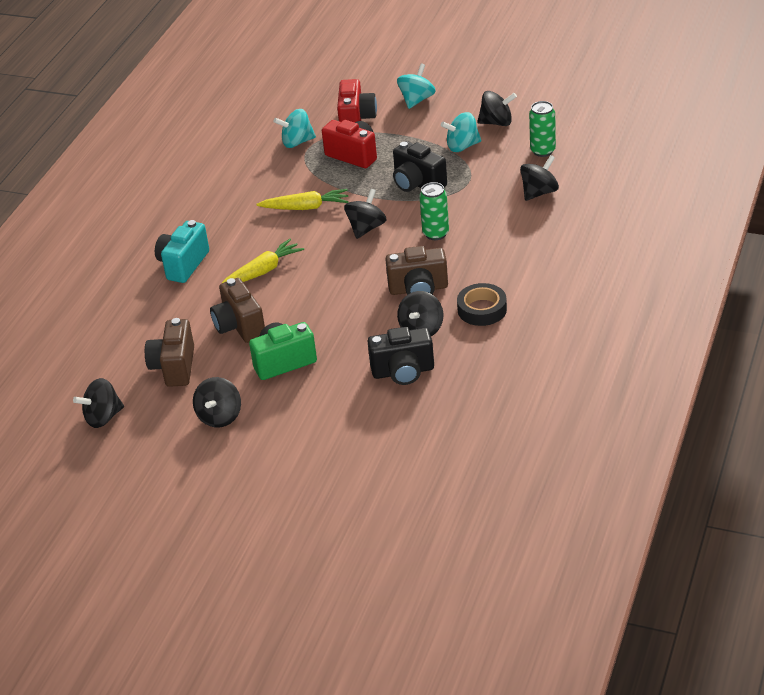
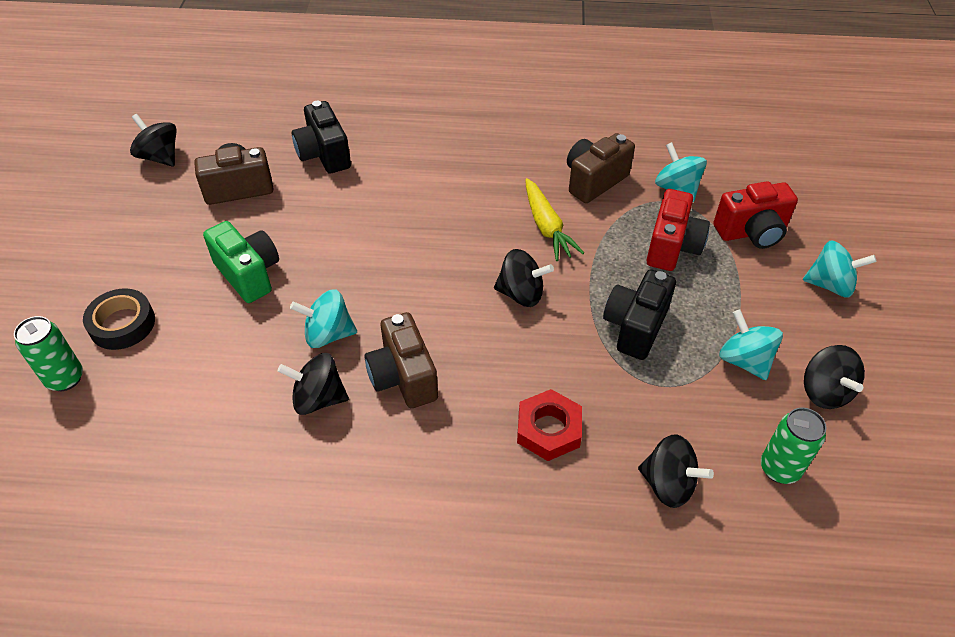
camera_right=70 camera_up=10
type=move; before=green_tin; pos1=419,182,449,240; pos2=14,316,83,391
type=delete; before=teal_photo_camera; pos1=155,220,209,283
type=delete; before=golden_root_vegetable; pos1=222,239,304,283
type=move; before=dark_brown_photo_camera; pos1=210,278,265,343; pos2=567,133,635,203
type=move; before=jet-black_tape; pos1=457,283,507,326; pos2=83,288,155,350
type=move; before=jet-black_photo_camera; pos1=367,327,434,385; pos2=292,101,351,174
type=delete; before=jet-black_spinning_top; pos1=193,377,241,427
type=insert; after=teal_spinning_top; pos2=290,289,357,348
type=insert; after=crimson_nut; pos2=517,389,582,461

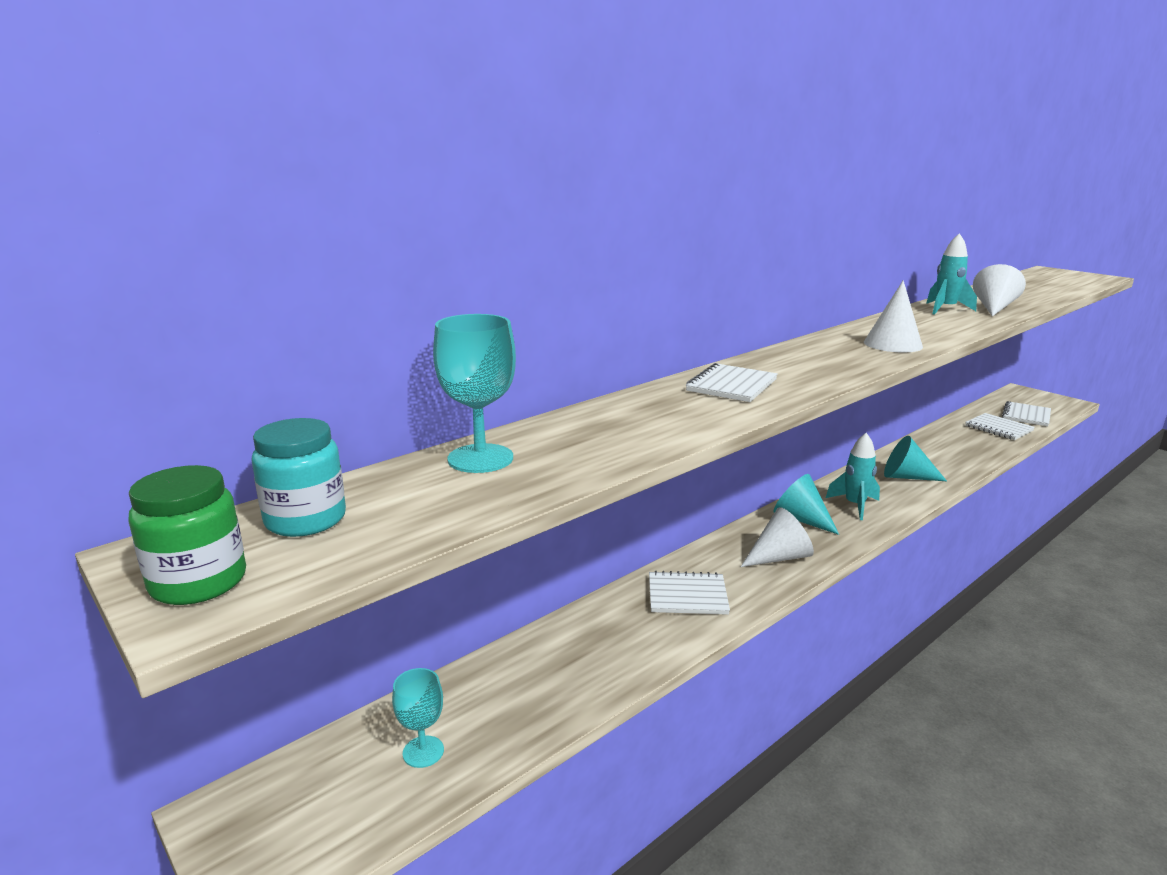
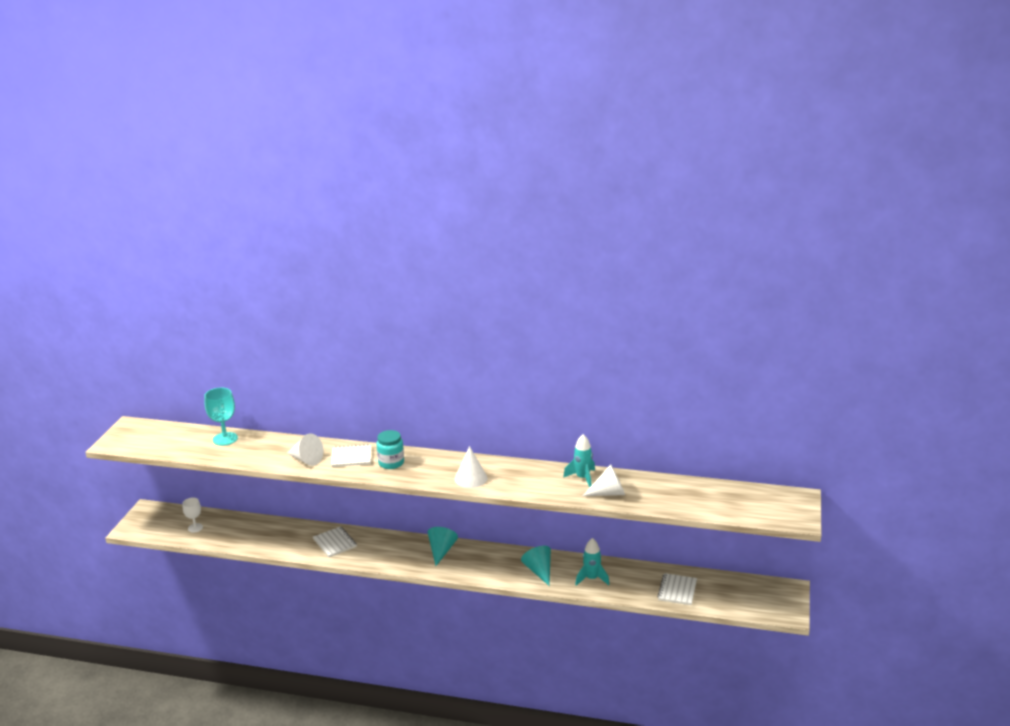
camera_right=55 camera_up=5
type=delete; before=white_exercise_book; pos1=1002,401,1051,426
type=move; before=teal_jam_jar; pos1=251,418,346,537; pos2=377,430,404,469
type=move; before=teal_rocket; pos1=826,433,880,520; pos2=575,538,610,586
type=delete; before=green_jam_jar; pos1=128,465,246,605
type=move; before=white_cone; pos1=741,507,814,567; pos2=287,434,324,466
type=recolor; before=teal_goblet; after=white_goblet; pos1=392,668,444,768; pos2=182,498,203,533

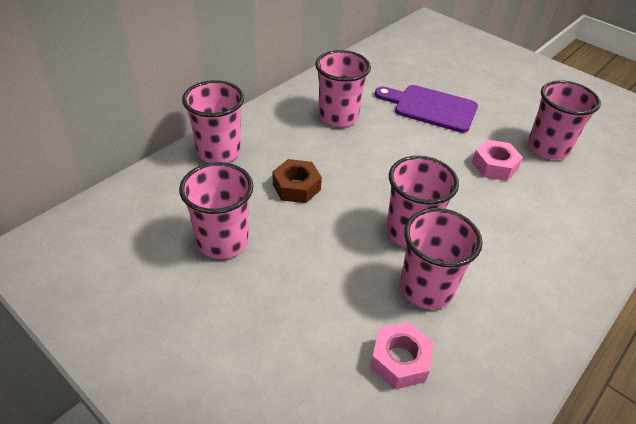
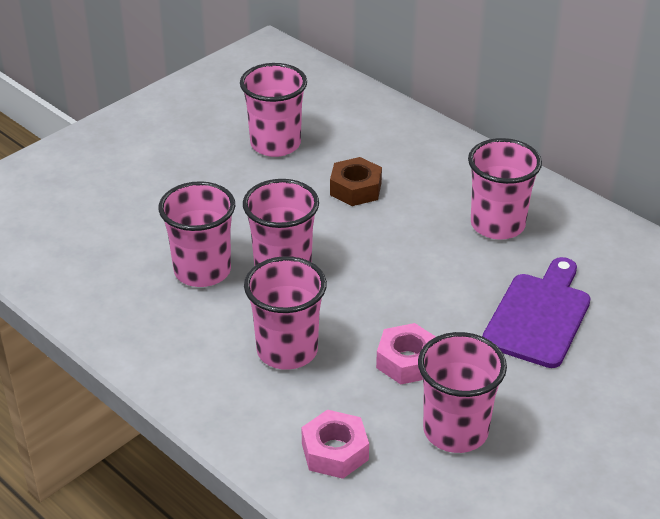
camera_right=95 camera_up=-5
type=move; before=rosy_beaker; pos1=182,80,244,163; pos2=244,256,327,370
type=move; before=rosy_nut; pos1=370,322,434,389; pos2=301,410,369,479

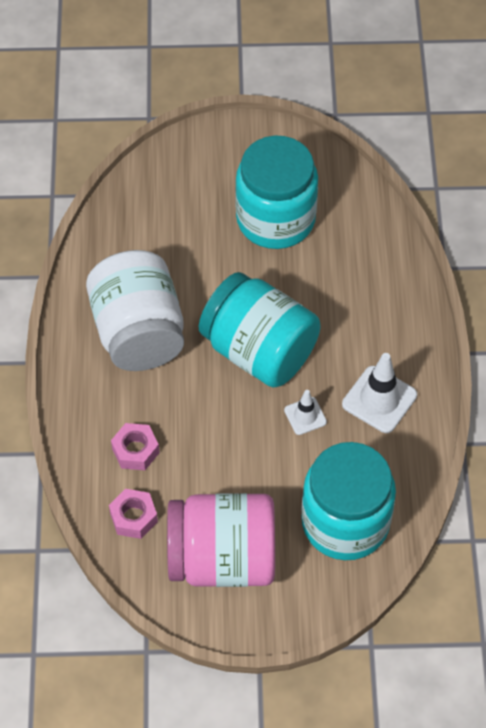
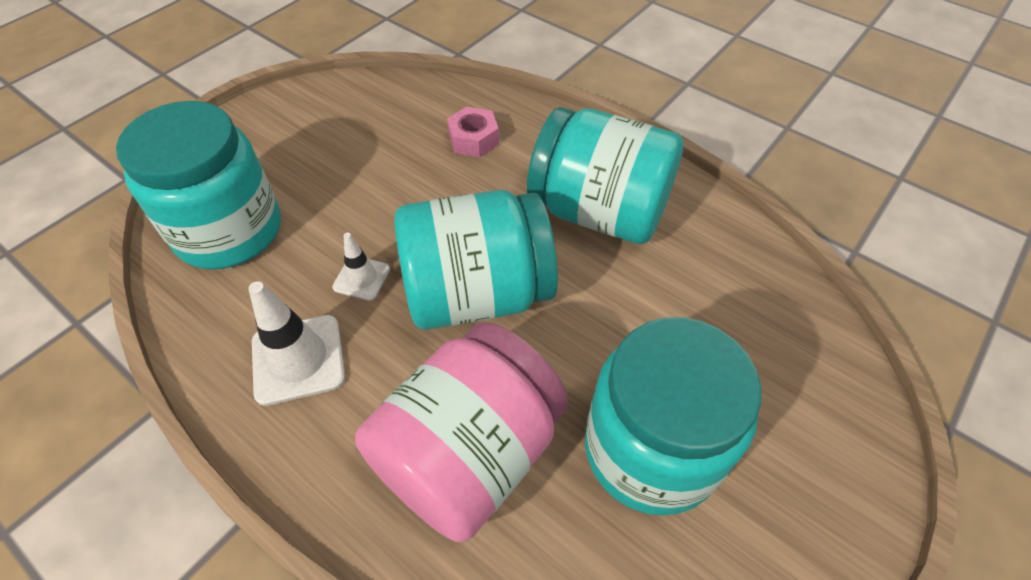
camera_right=130 camera_up=-5
type=recolor; before=white_jam_jar; after=teal_jam_jar; pos1=86,250,184,371; pos2=527,107,684,244
type=delete; before=rosy_nut; pos1=109,489,158,539
type=move; before=rosy_jam_jar; pos1=167,493,275,587; pos2=355,323,568,542

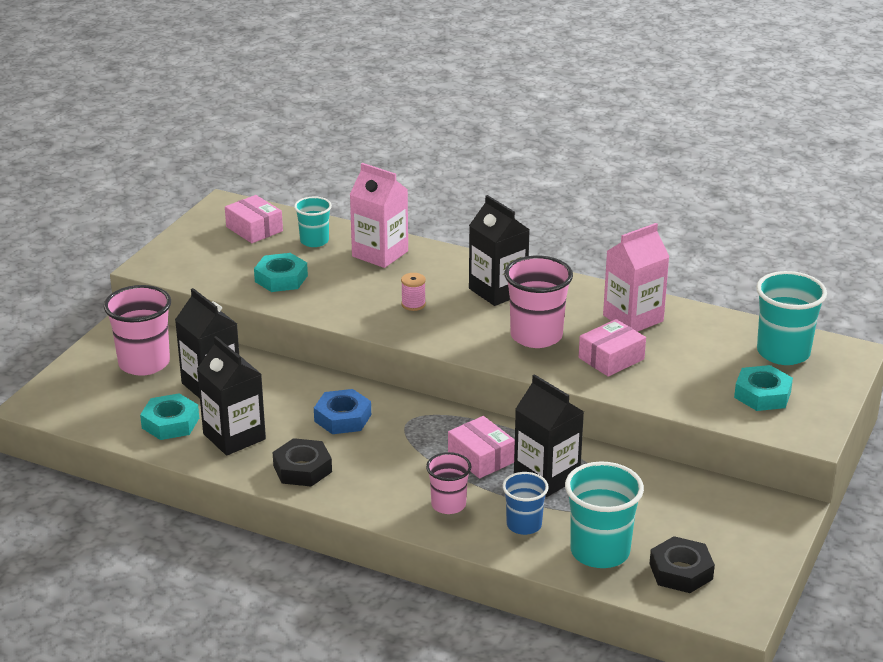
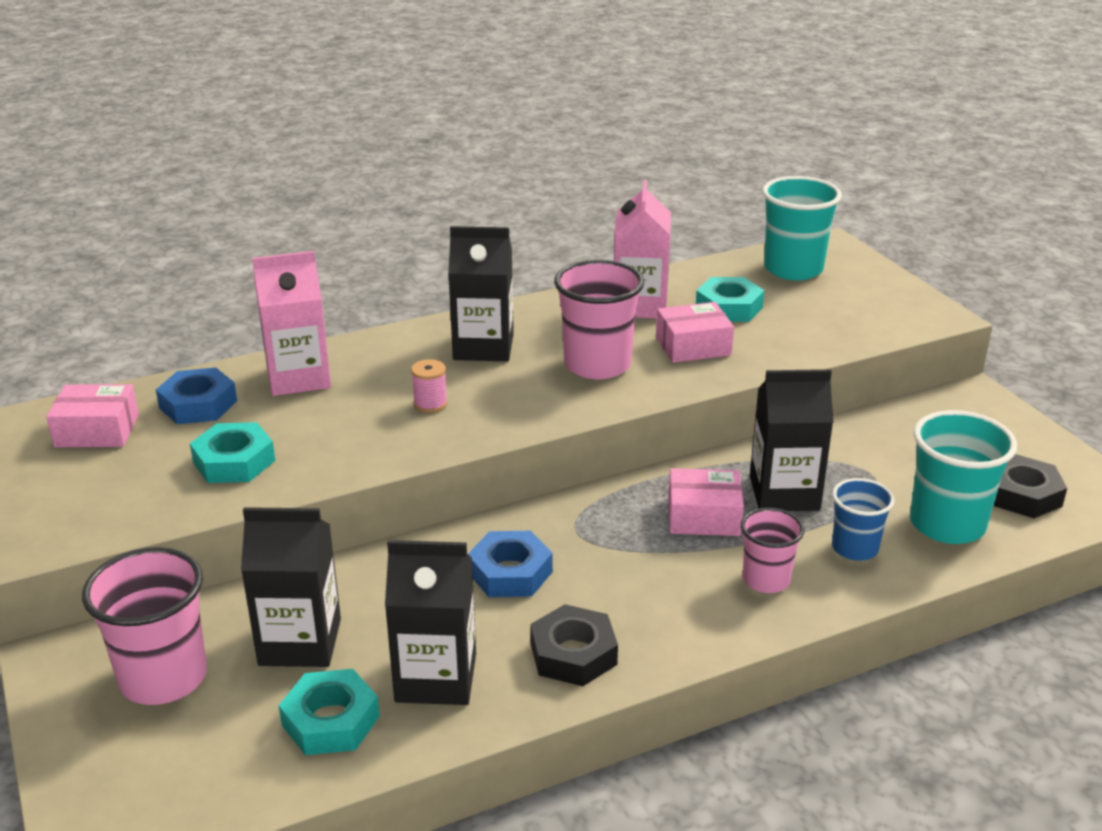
camera_right=-50 camera_up=0
type=replace; before=teal_beaker; after=royal_blue_nut; pos1=294,197,332,247; pos2=156,367,237,424
type=rotate; before=rosy_parcel; pos1=579,319,646,377; pos2=656,302,734,363; turn=75
type=move; before=teal_nut; pos1=734,365,793,411; pos2=696,277,765,322

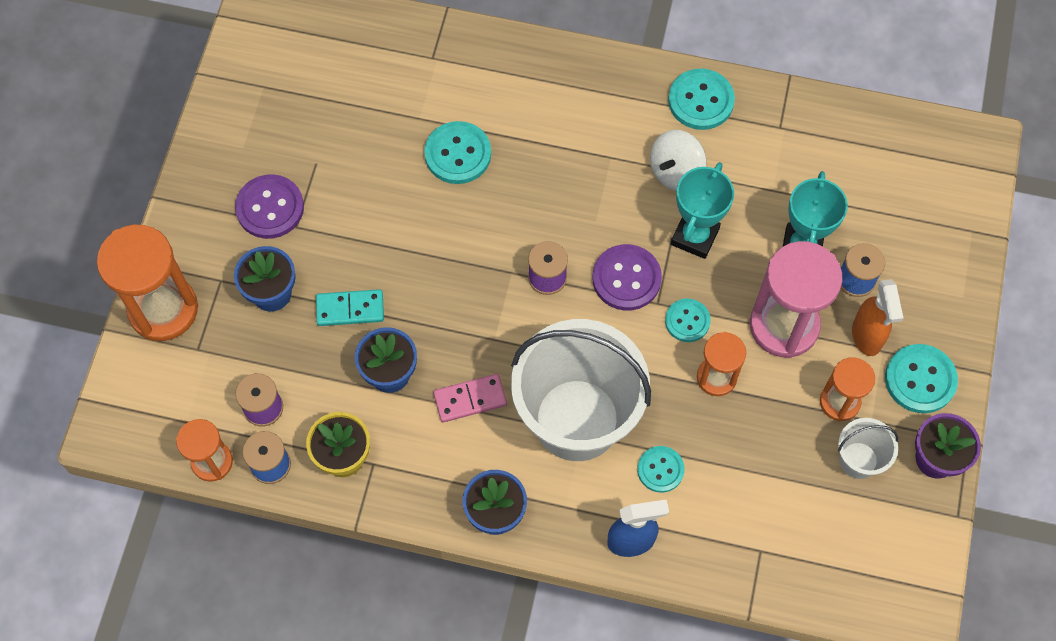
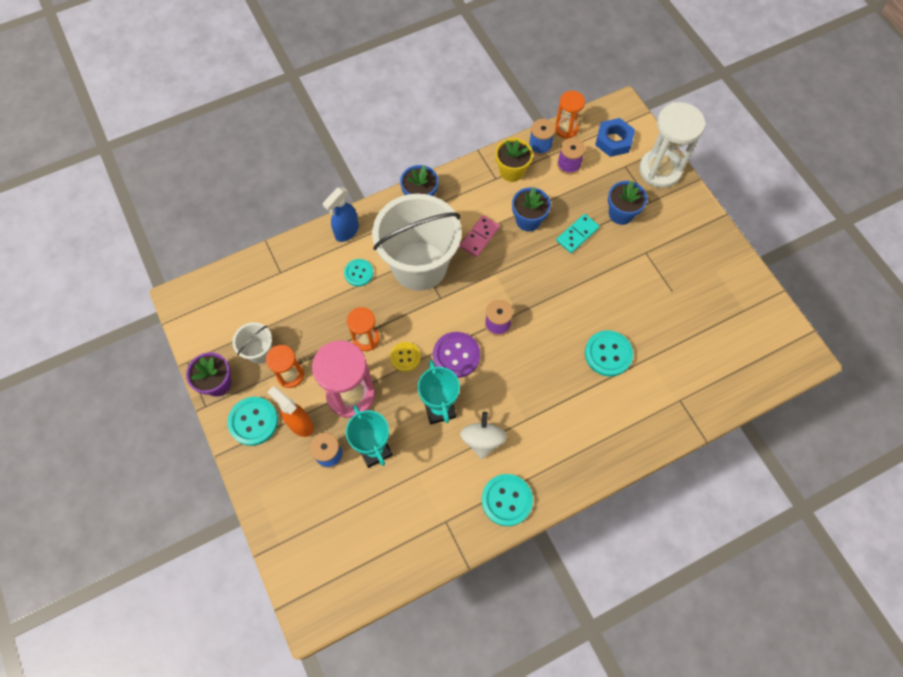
camera_right=140 camera_up=0
type=delete; before=violet_shirt_button; pos1=235,174,304,239
type=recolor; before=orange_sandglass; after=white_sandglass; pos1=97,225,198,341; pos2=639,102,706,188
type=recolor; before=teal_shirt_button; after=golden_shirt_button; pos1=665,299,711,342; pos2=390,342,421,372
type=insert; after=royal_blue_nut; pos2=595,118,635,157

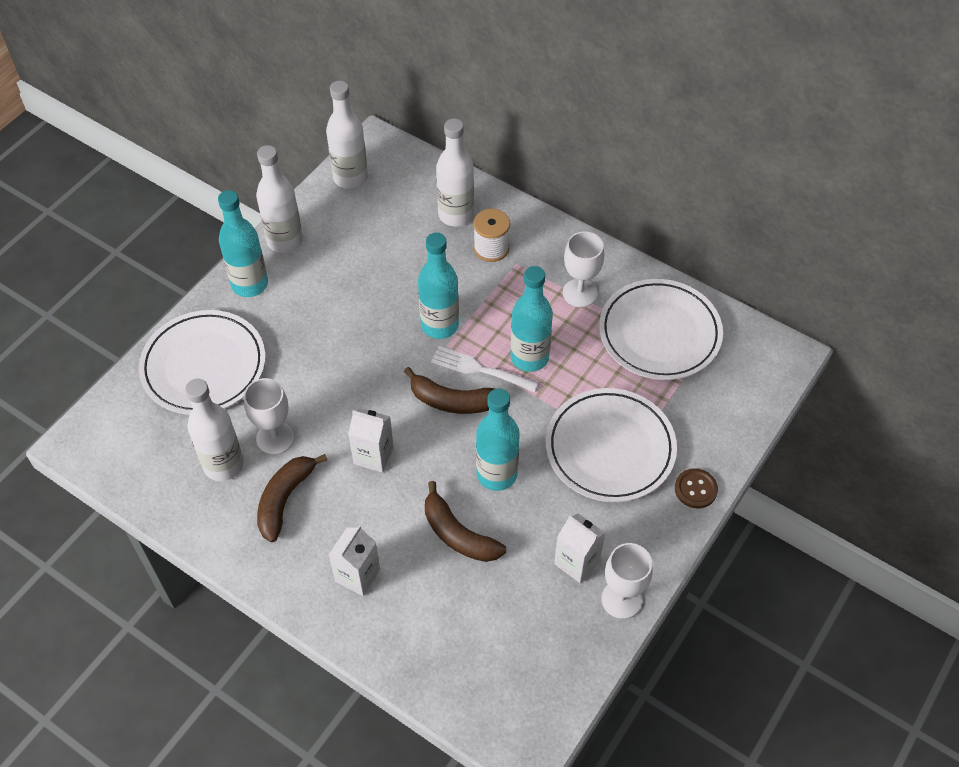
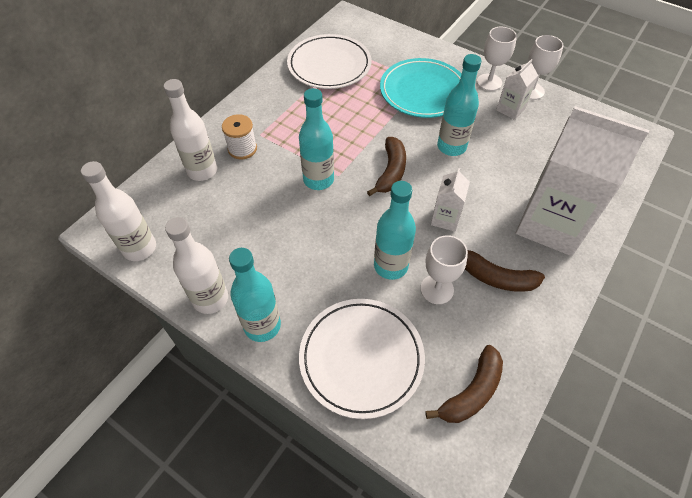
camera_right=-90 camera_up=0
type=move; before=white_goblet; pos1=563,231,604,307; pos2=477,27,517,91
type=move; before=teal_drink_bottle; pos1=510,266,553,372; pos2=374,181,416,280
type=delete; before=white_table_fork; pos1=431,346,539,393
type=delete; before=white_drink_bottle; pos1=185,379,244,481
type=recolor; before=white_dinner_plate; after=teal_dinner_plate; pos1=546,388,677,502; pos2=380,58,461,118
type=delete; before=dark_brown_shirt_button; pos1=675,469,718,508
type=move; before=dark_brown_banana_fruit; pos1=425,481,506,562; pos2=425,345,503,423
type=resize; before=white_juice_carton; pos1=329,526,380,596; pos2=516,106,649,256; scale=2.24

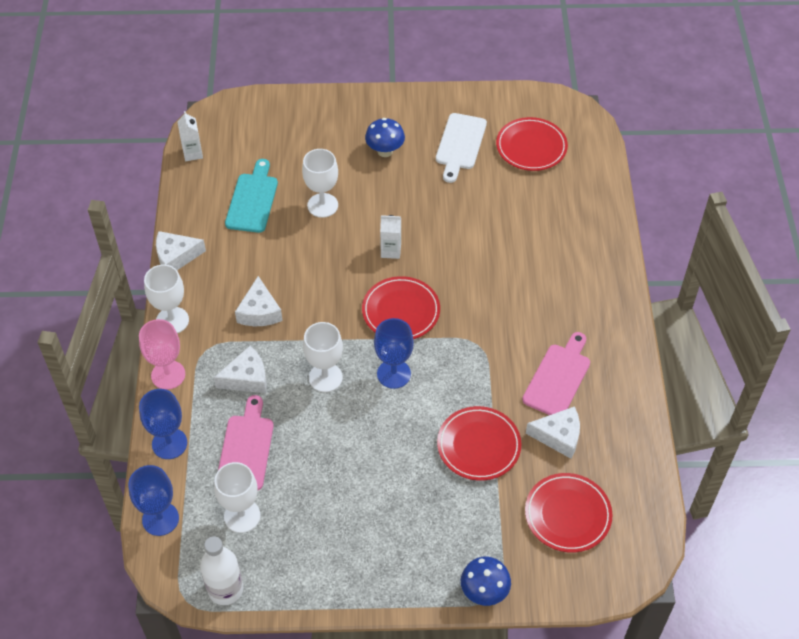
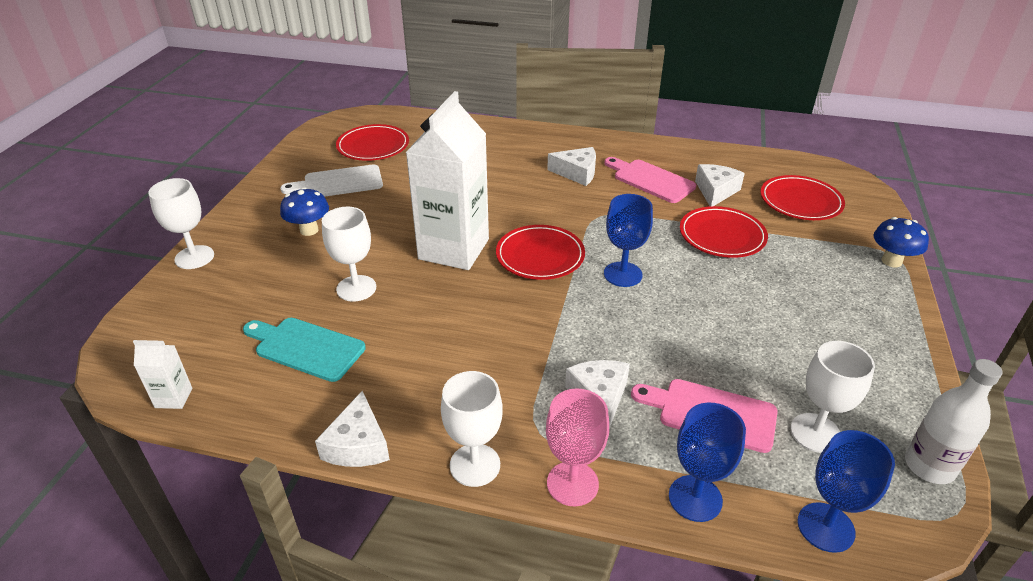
camera_right=-75 camera_up=-15
type=rotate; before=white_bread_board; pos1=436,113,487,183; pos2=280,164,383,197; turn=135
type=resize; before=white_juice_carton; pos1=380,215,401,259; pos2=405,91,489,270; scale=2.48
type=move; before=white_piece_of_cheese; pos1=235,276,283,326; pos2=547,147,596,186
type=move; before=white_goblet; pos1=303,322,343,392; pos2=148,178,214,269

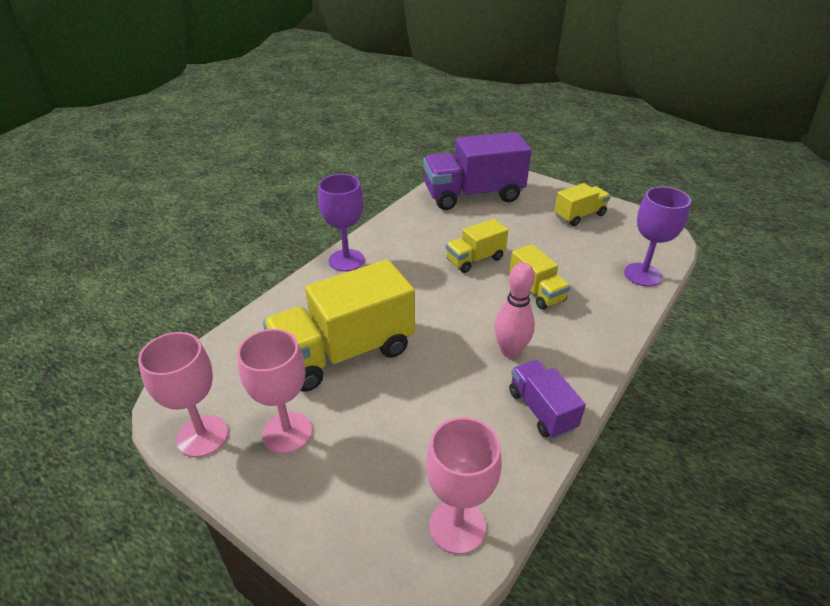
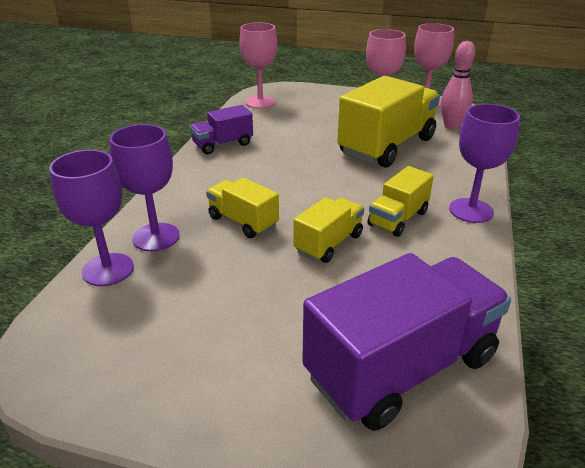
camera_right=160 camera_up=-5
type=move; before=golden_lorry; pos1=554,183,610,226; pos2=368,166,434,237
type=move; before=rosy_tenpin; pos1=494,262,535,358; pos2=441,41,475,130
type=rotate; before=violet_lorry; pos1=509,360,586,439; pos2=190,105,253,154; turn=105
type=insert; after=violet_goblet; pos2=109,124,180,251

